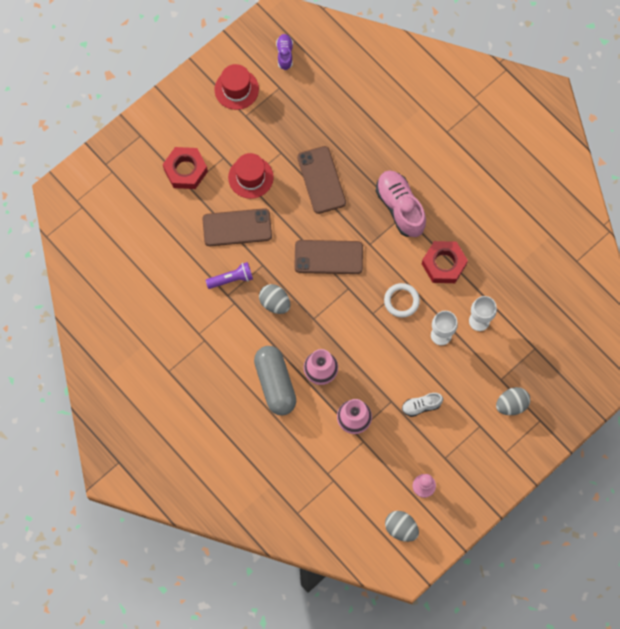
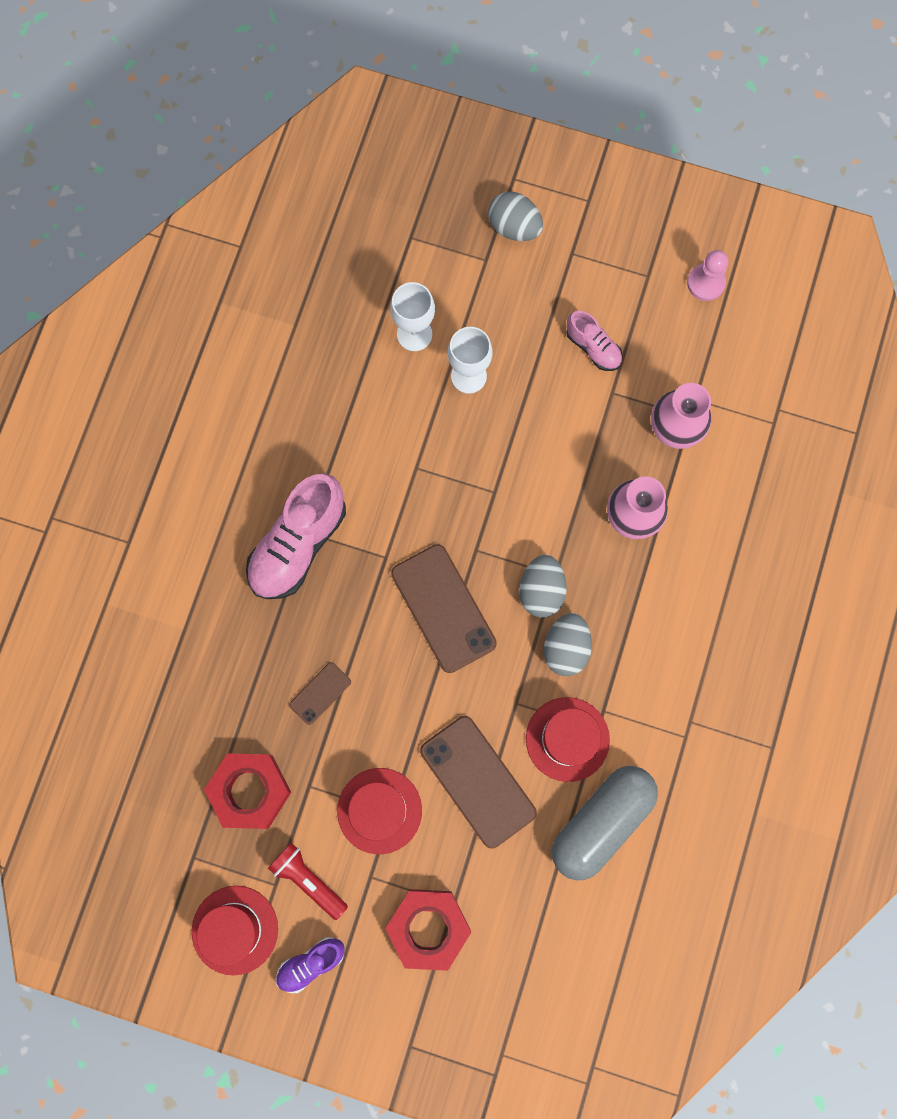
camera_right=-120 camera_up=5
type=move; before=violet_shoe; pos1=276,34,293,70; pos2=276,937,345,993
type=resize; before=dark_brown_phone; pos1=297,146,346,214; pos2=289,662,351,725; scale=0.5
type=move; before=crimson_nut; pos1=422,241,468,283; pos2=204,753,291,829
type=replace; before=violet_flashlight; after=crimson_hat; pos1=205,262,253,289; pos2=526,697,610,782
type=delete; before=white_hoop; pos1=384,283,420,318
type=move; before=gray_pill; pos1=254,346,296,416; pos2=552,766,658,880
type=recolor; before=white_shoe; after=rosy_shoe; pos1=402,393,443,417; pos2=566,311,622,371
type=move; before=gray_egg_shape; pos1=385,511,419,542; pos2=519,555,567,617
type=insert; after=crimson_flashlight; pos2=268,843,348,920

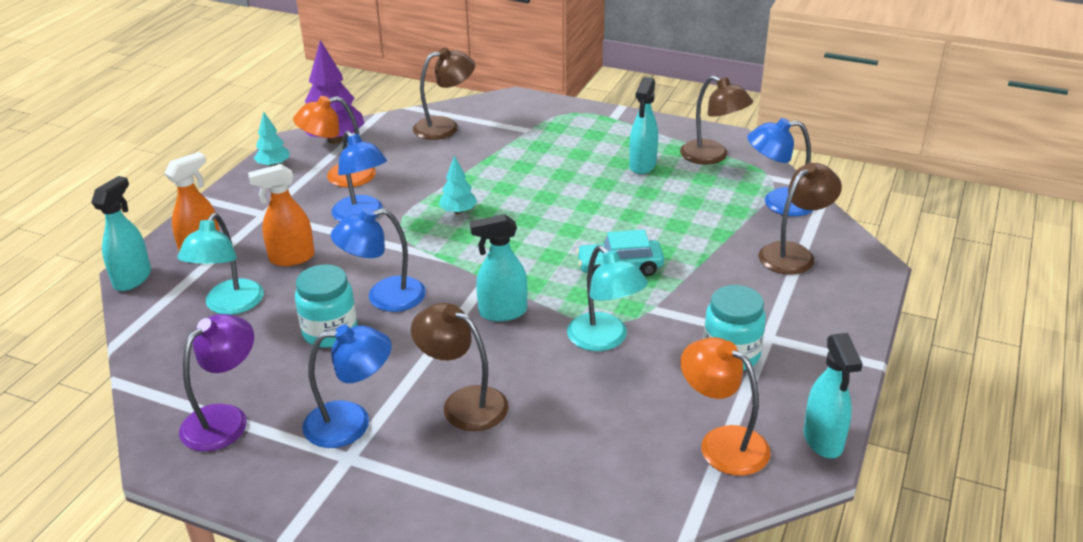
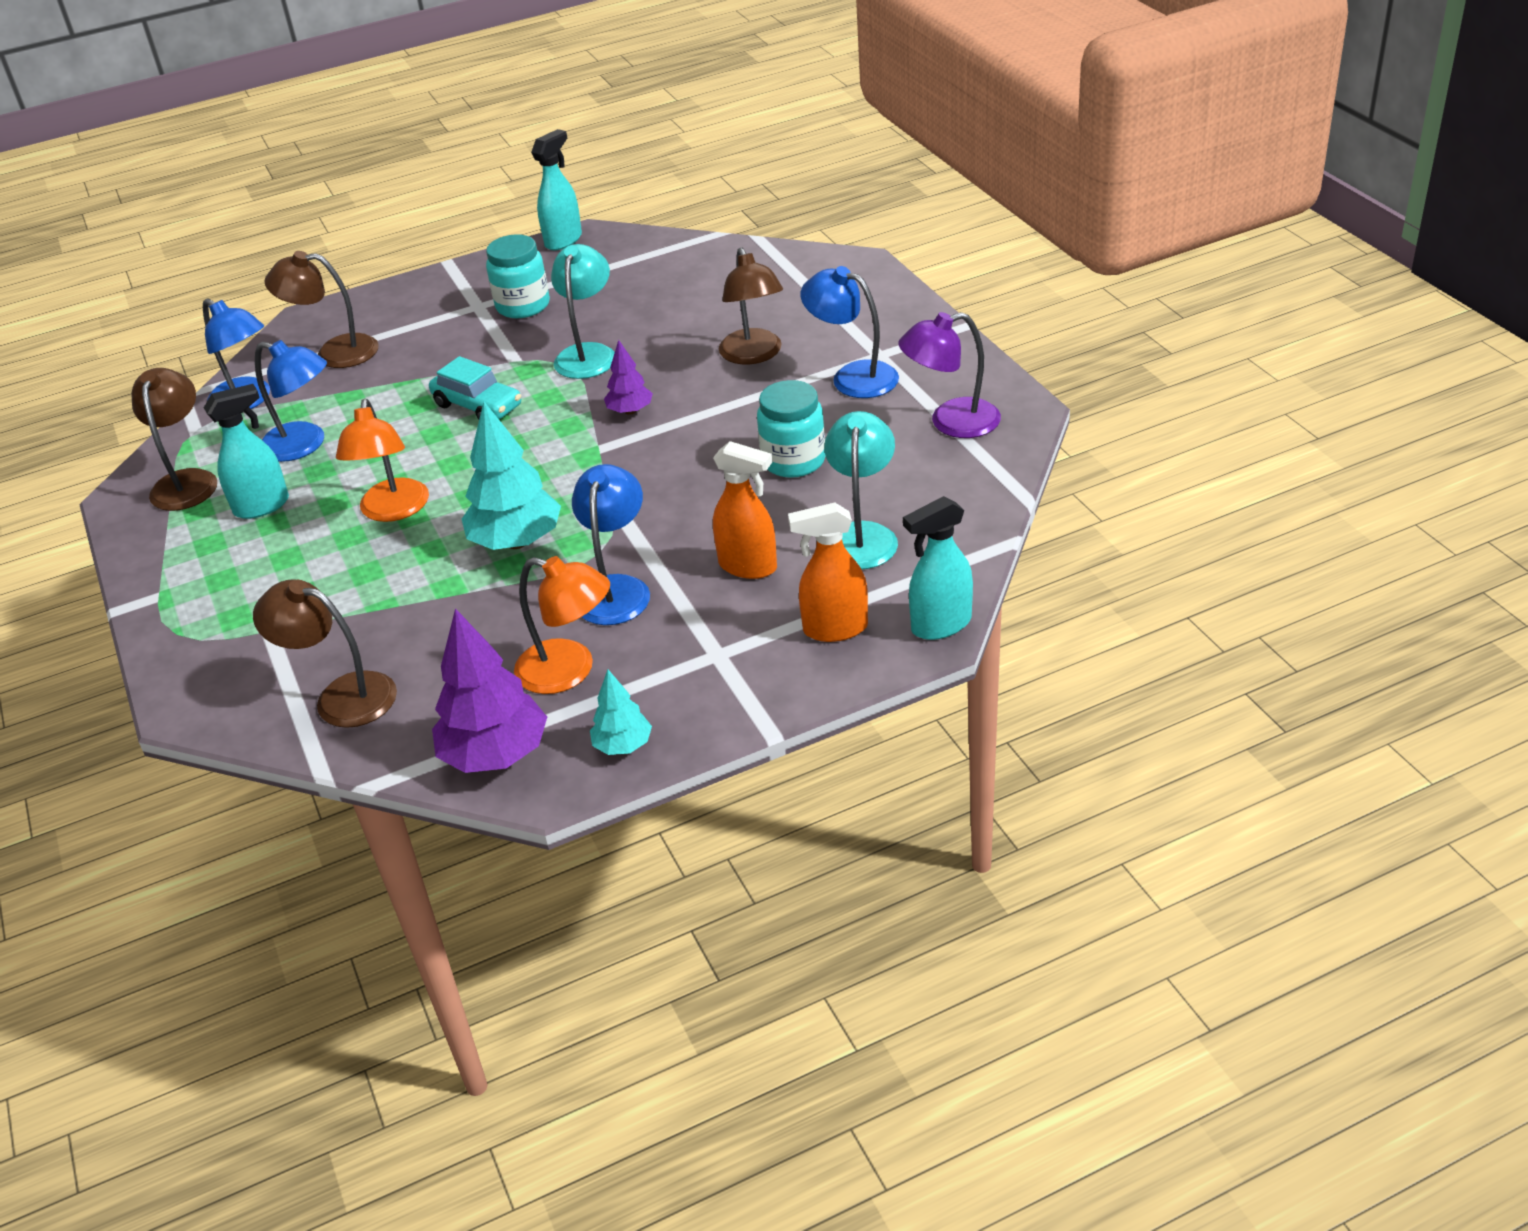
camera_right=-135 camera_up=5
type=resize; before=teal_tree; pos1=439,155,477,214; pos2=462,402,561,550; scale=1.85
type=move; before=royal_blue_lamp; pos1=331,208,426,312; pos2=255,340,327,462
type=rotate; before=teal_lamp; pos1=177,213,264,315; pos2=824,411,898,569; turn=-45
type=replace; before=teal_spray_bottle; after=violet_tree; pos1=470,214,527,321; pos2=604,340,653,415
type=move; before=orange_lamp; pos1=680,337,771,476; pos2=336,399,429,522

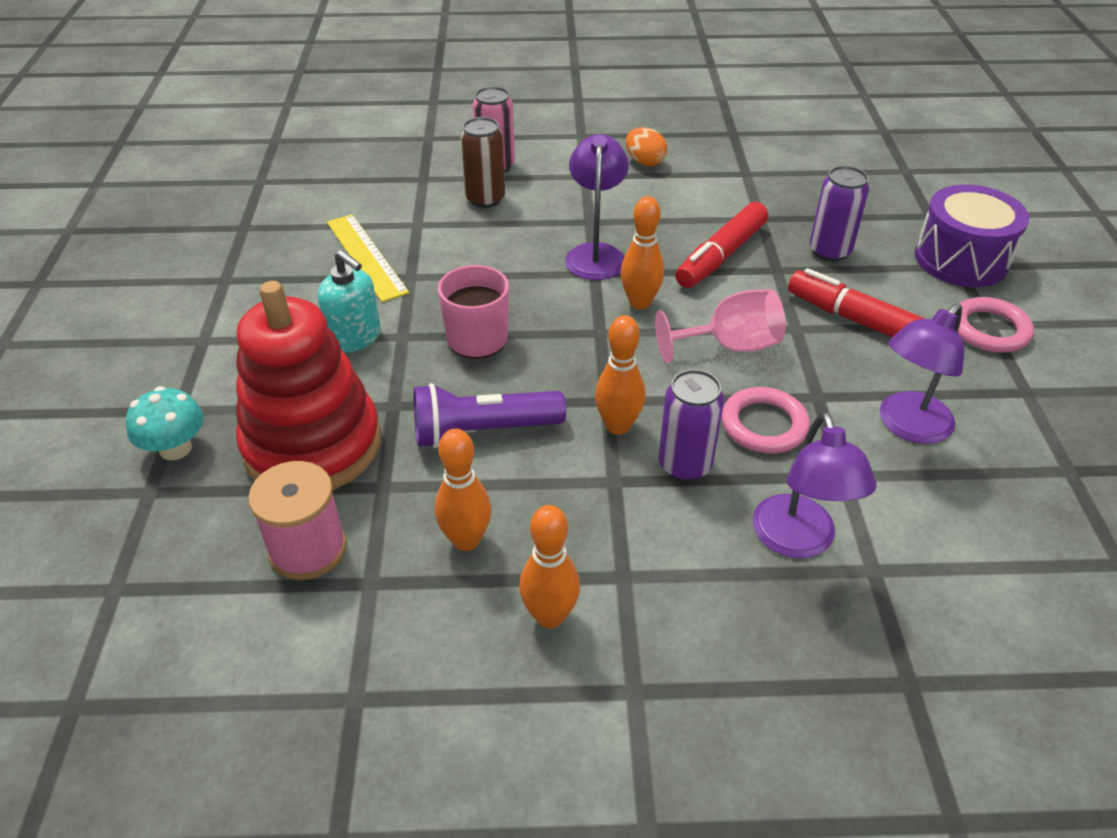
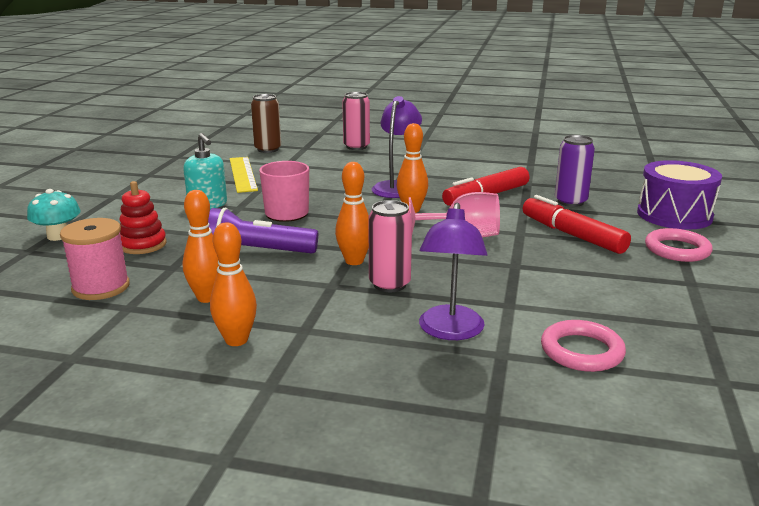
camera_right=15 camera_up=-20
type=move; before=dark_brown_tin; pos1=460,117,505,208; pos2=251,94,281,153
type=delete; before=orange_egg_shape; pos1=626,127,667,166
type=resize; before=crimson_stacking_toy; pos1=236,281,381,490; pos2=120,181,167,254; scale=0.48
type=delete; before=violet_lamp; pos1=880,303,964,444
type=recolor; before=violet_tin; after=rosy_tin; pos1=659,369,724,481; pos2=368,200,412,292
type=move; before=rosy_hoop; pos1=721,387,810,453; pos2=541,320,626,372

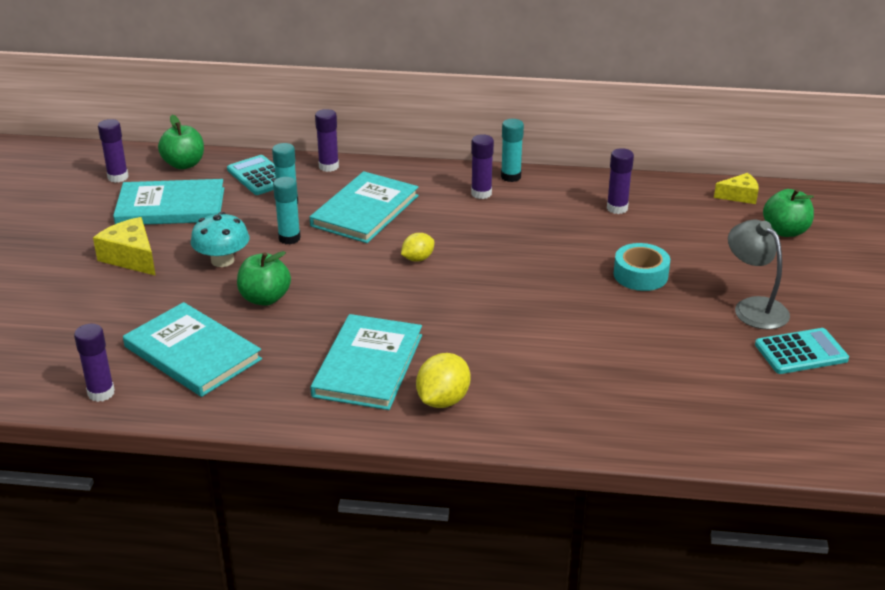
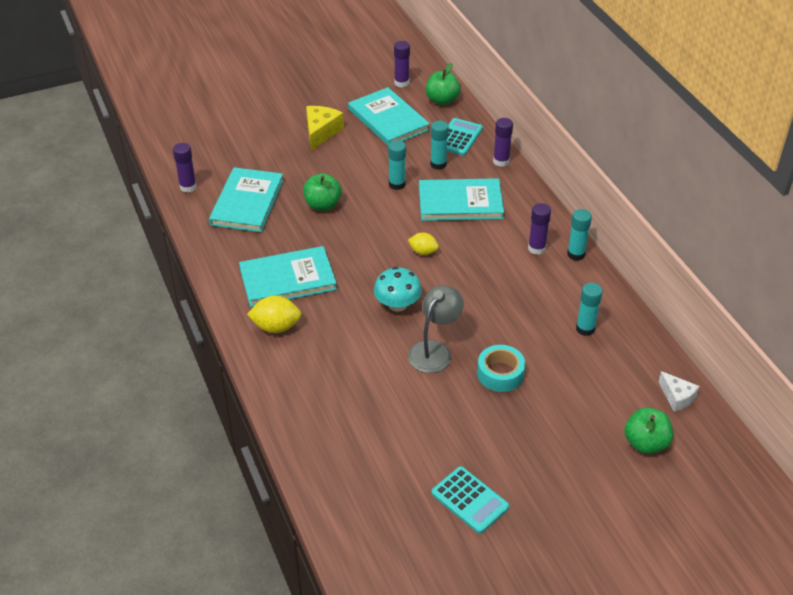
camera_right=60 camera_up=10
type=recolor; before=violet_stick_of_glue; after=teal_stick_of_glue; pos1=607,148,634,214; pos2=576,283,603,336
type=recolor; before=golden_piece_of_cheese; after=white_piece_of_cheese; pos1=714,173,759,204; pos2=658,371,700,412
type=move; before=teal_toadstool; pos1=191,212,249,267; pos2=374,267,422,312
type=move; before=gray_lamp; pos1=728,220,790,329; pos2=408,285,464,373

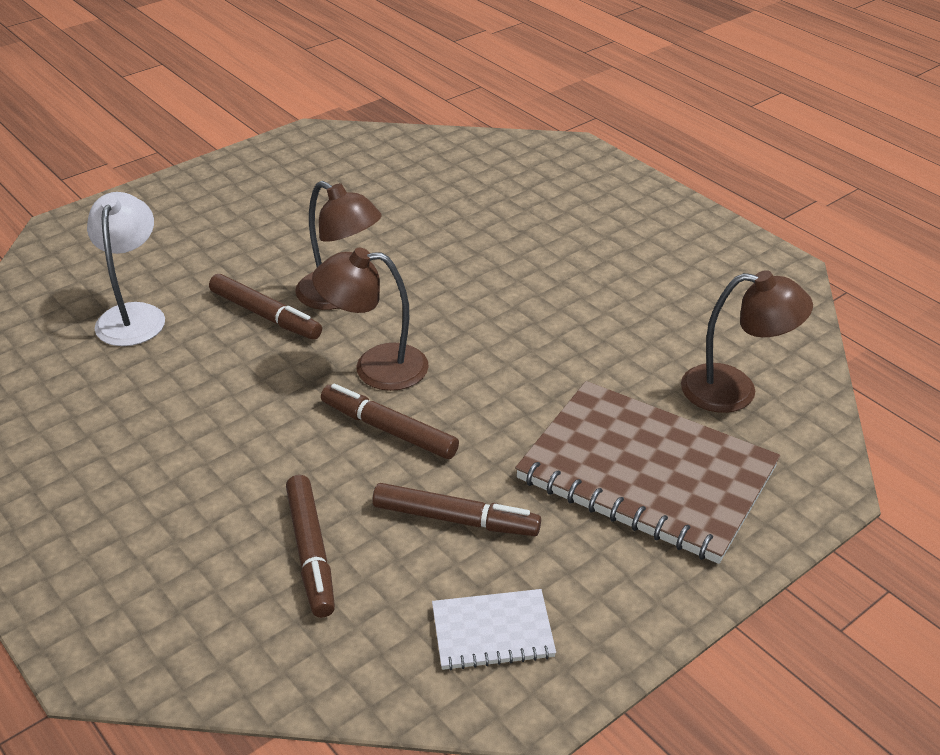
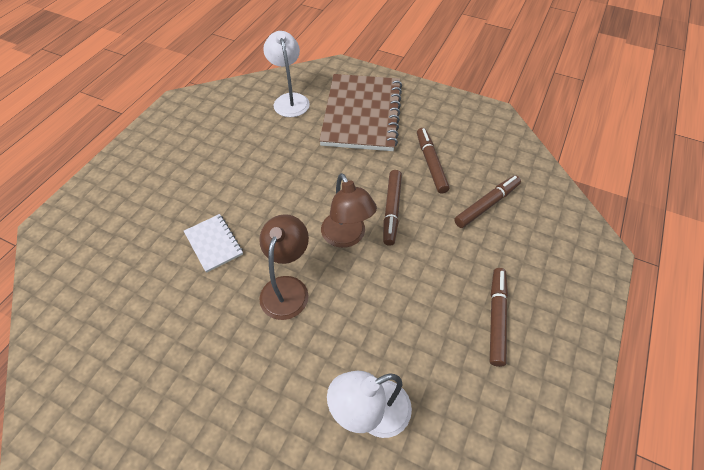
camera_right=-115 camera_up=15
type=recolor; before=dark_brown_lamp; after=white_lamp; pos1=681,270,813,413; pos2=263,31,310,117
type=move; before=dark_brown_marker; pos1=209,274,322,340; pos2=490,268,508,367
type=move; before=white_exercise_book; pos1=432,589,556,670; pos2=184,214,243,273

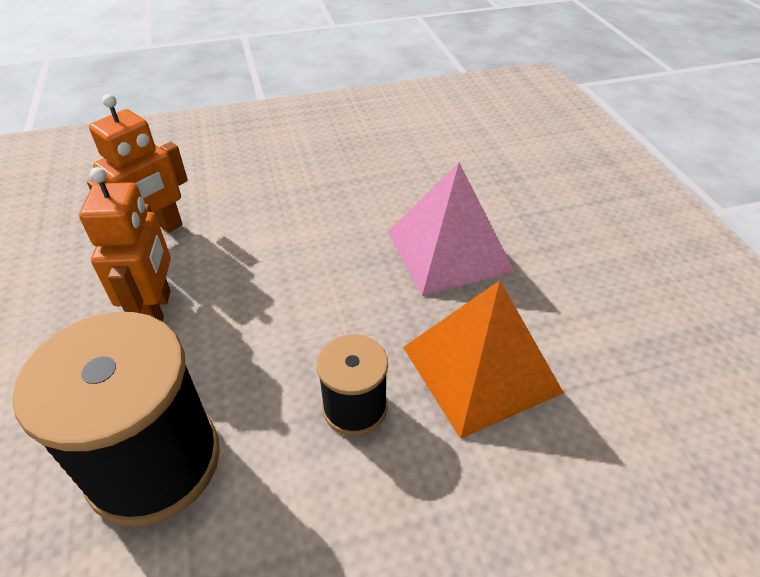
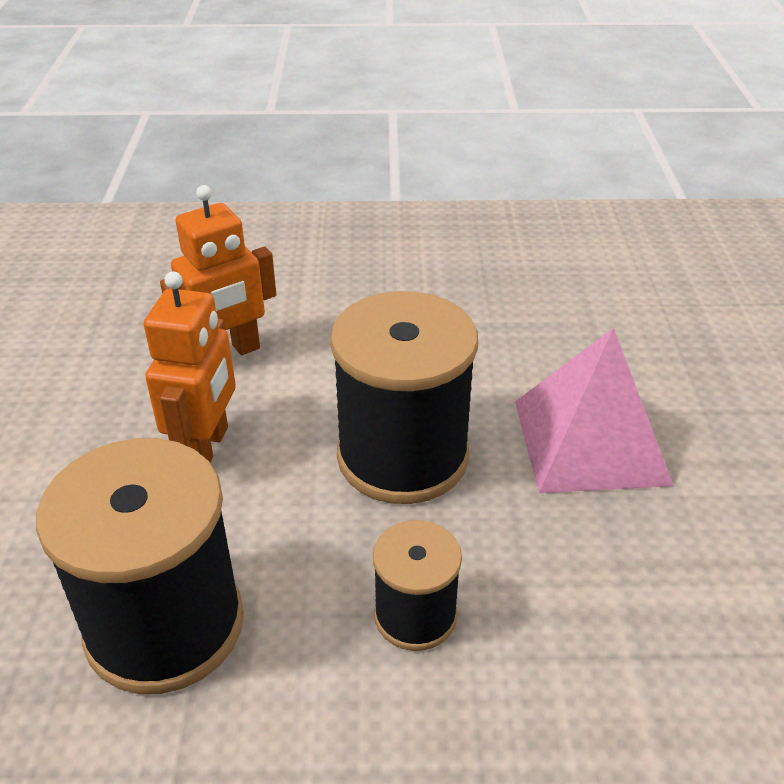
camera_right=15 camera_up=-5
type=delete; before=orange_solid_pyramid; pos1=403,280,564,439
type=insert; after=jet-black_spool; pos2=330,291,478,504

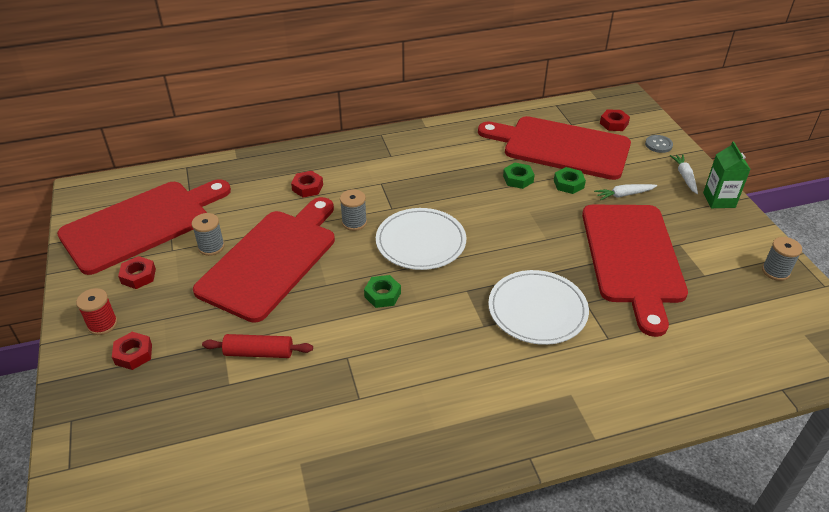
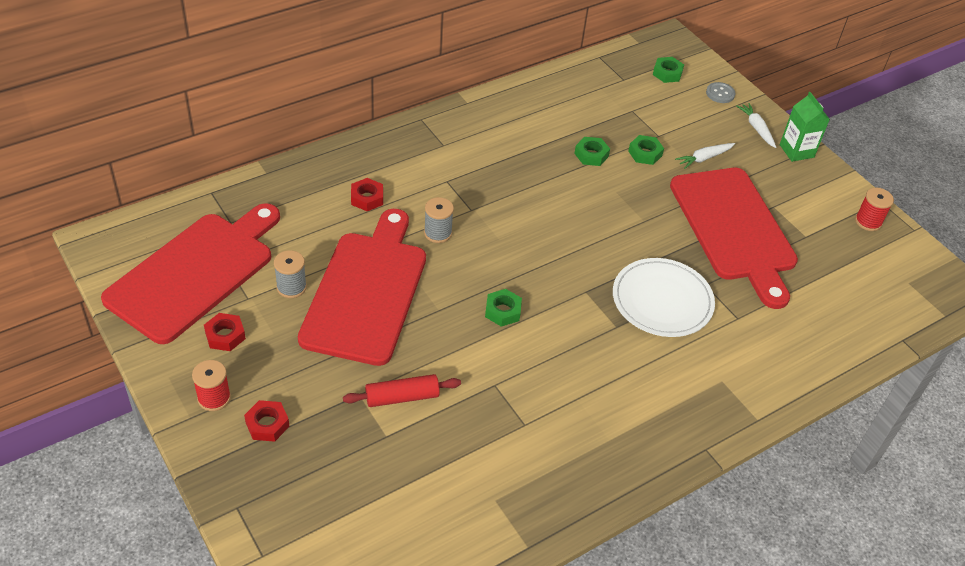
camera_right=-20 camera_up=5
type=recolor; before=crimson_nut; after=green_nut; pos1=600,109,630,131; pos2=653,57,684,83
type=delete; before=crimson_bread_board; pos1=478,116,631,180
type=delete; before=white_dinner_plate; pos1=376,208,466,270
type=recolor; before=gray_spool; after=crimson_spool; pos1=762,237,802,281; pos2=855,188,894,231

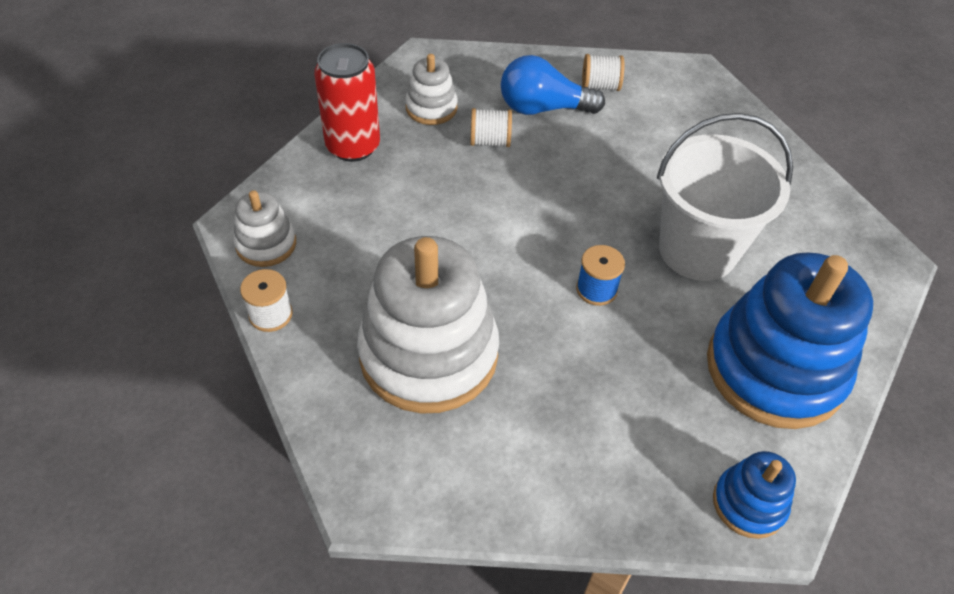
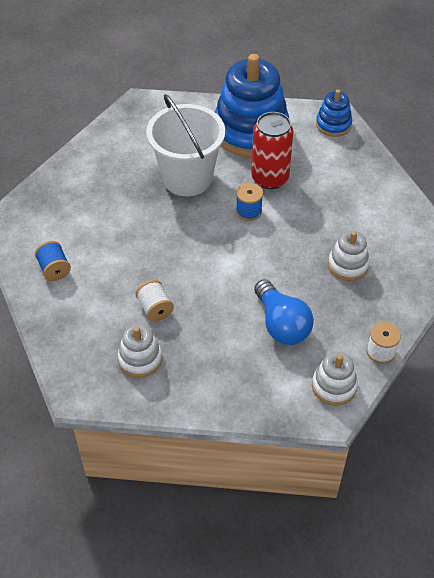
camera_right=-115 camera_up=0
type=move; before=crimson_tin; pos1=314,43,380,162; pos2=251,112,293,189
type=recolor; before=white_spool; after=royal_blue_spool; pos1=582,54,625,91; pos2=35,241,71,281
type=move; before=royal_blue_light_bulb; pos1=501,55,605,115; pos2=254,279,314,345
type=resize; before=white_stacking_toy; pos1=357,236,499,414; pos2=328,231,370,281; scale=0.48

